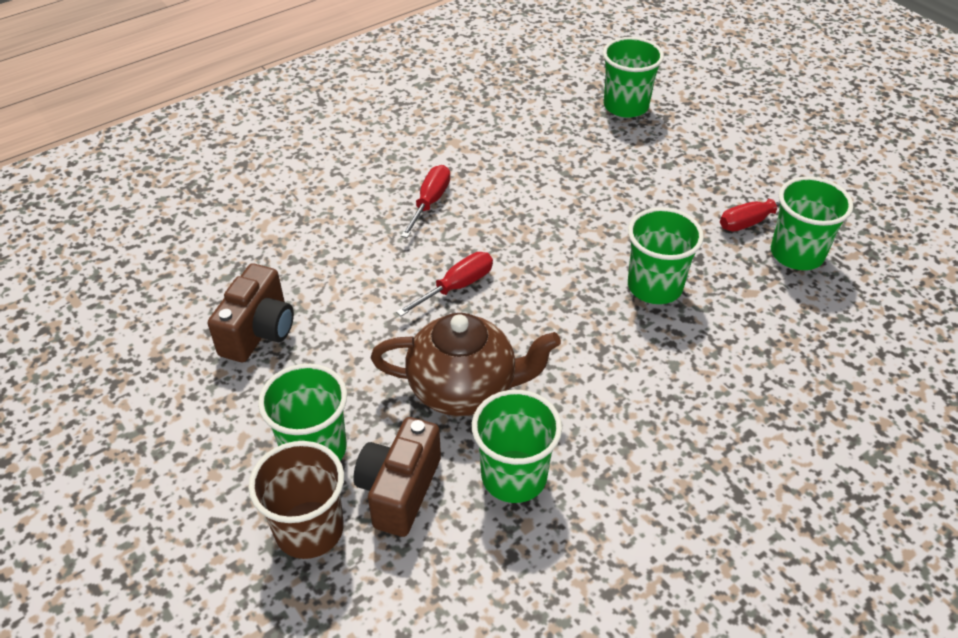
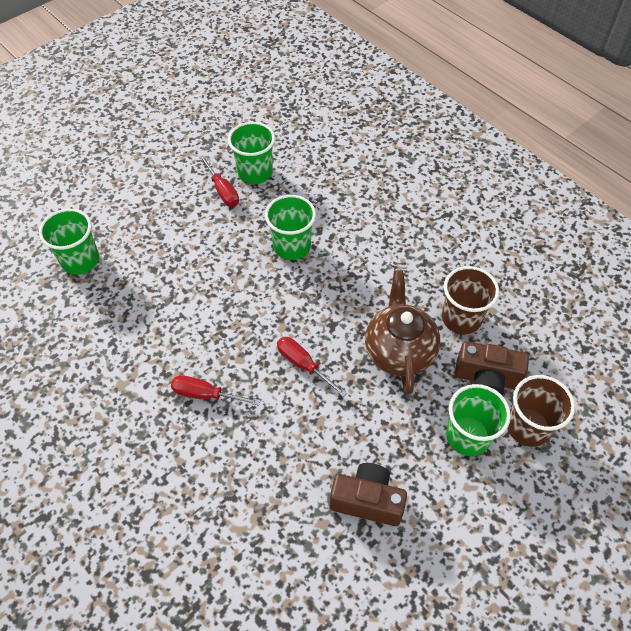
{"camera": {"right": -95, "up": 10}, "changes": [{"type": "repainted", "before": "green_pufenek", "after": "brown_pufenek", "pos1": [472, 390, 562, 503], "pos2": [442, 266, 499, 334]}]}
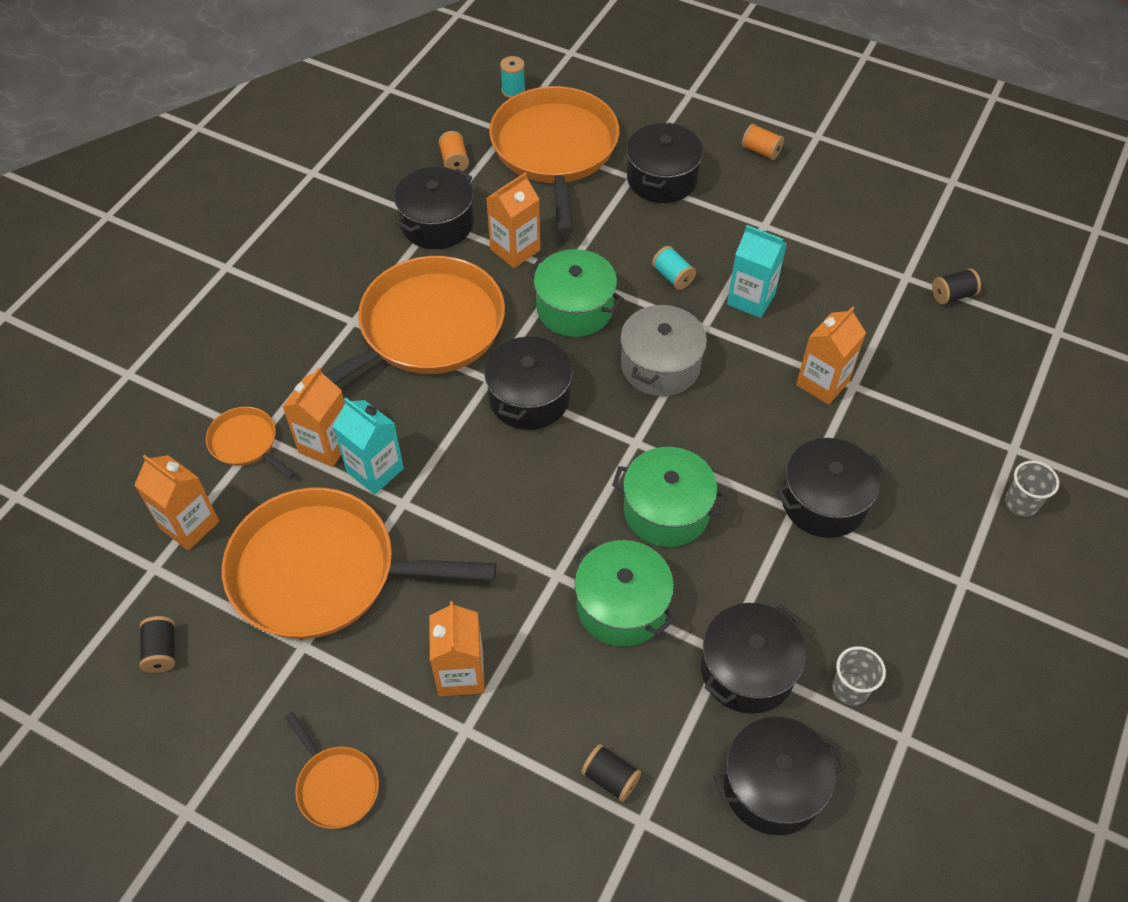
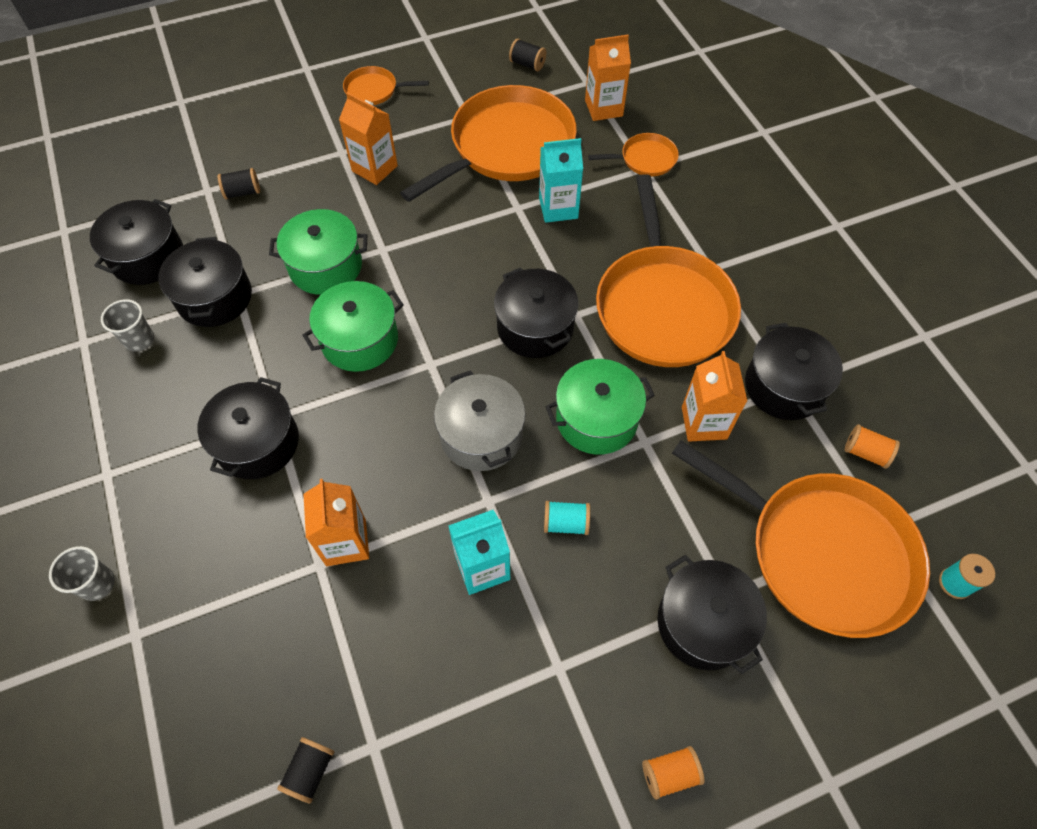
{"camera": {"right": 130, "up": 5}, "changes": [{"type": "gone", "before": "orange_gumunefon", "pos1": [283, 367, 345, 467]}]}
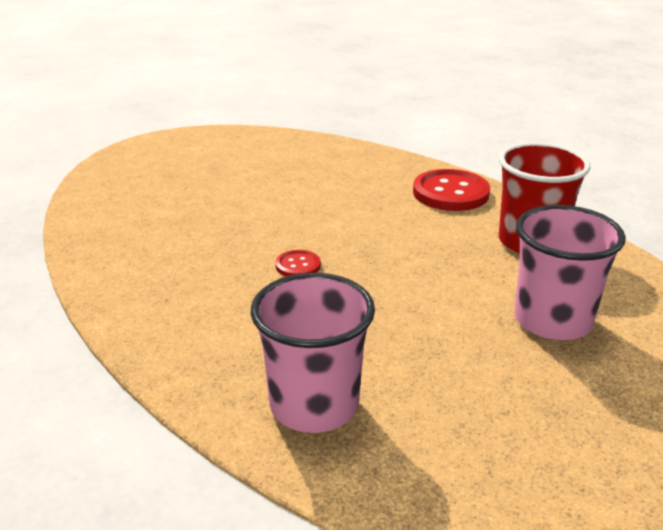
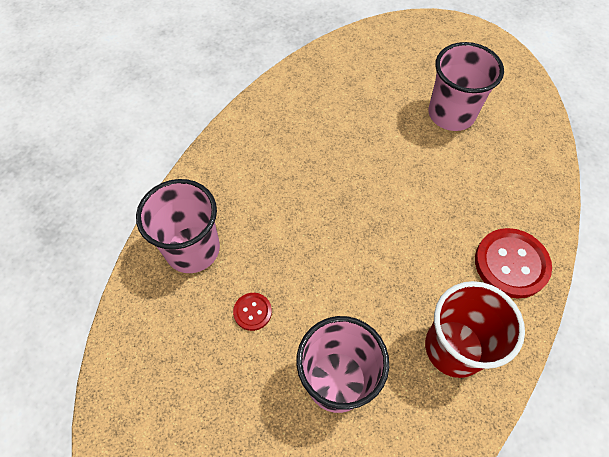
{"camera": {"right": 70, "up": 30}, "changes": [{"type": "shifted", "before": "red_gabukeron", "pos1": [275, 250, 321, 277], "pos2": [233, 293, 272, 331]}, {"type": "new", "after": "pink_pufenek", "pos2": [428, 42, 504, 131]}]}
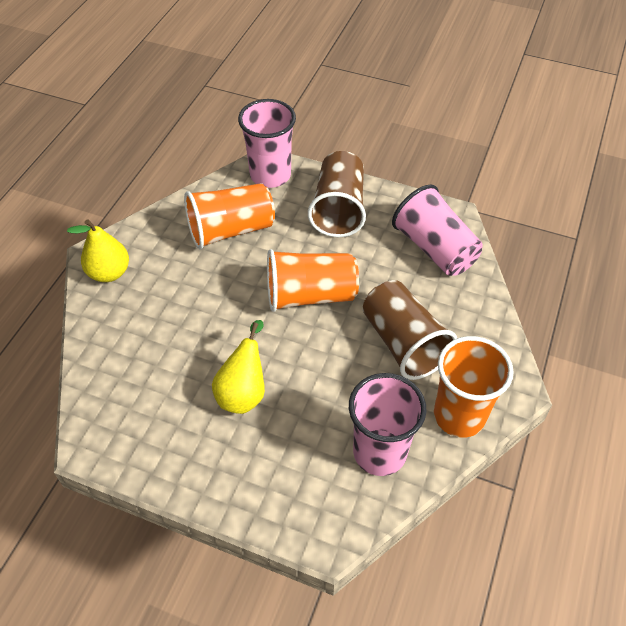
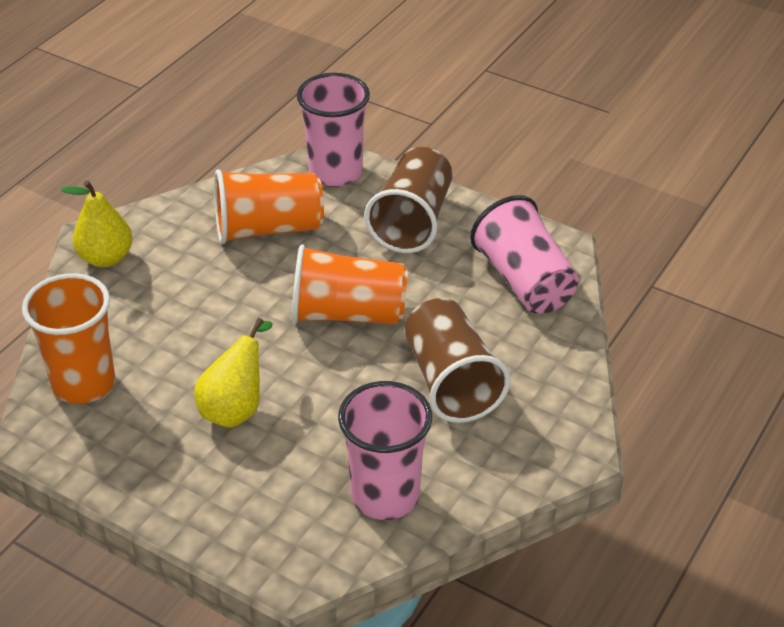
{"camera": {"right": 10, "up": -10}, "changes": [{"type": "shifted", "before": "orange_pufenek", "pos1": [434, 336, 514, 438], "pos2": [22, 273, 115, 404]}]}
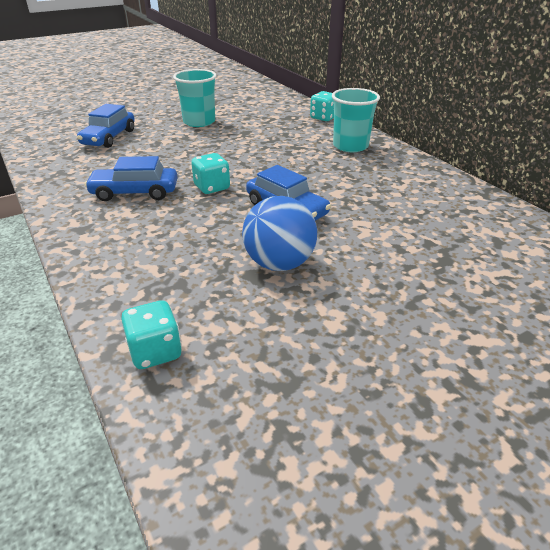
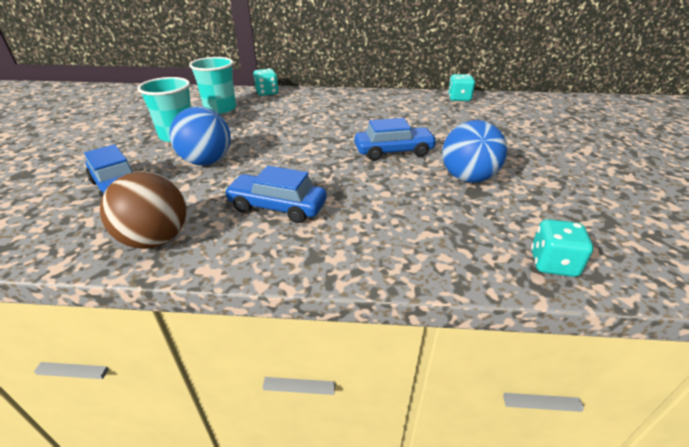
{"camera": {"right": -55, "up": 0}, "changes": [{"type": "shifted", "before": "turquoise_pufenek", "pos1": [332, 88, 380, 152], "pos2": [189, 57, 236, 114]}, {"type": "shifted", "before": "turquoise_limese", "pos1": [191, 153, 230, 194], "pos2": [448, 74, 475, 102]}, {"type": "rotated", "before": "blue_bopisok", "pos1": [85, 156, 178, 201], "pos2": [224, 166, 326, 223], "turn": 75}, {"type": "new", "after": "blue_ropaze", "pos2": [170, 107, 231, 165]}, {"type": "new", "after": "brown_ropaze", "pos2": [100, 172, 187, 249]}]}
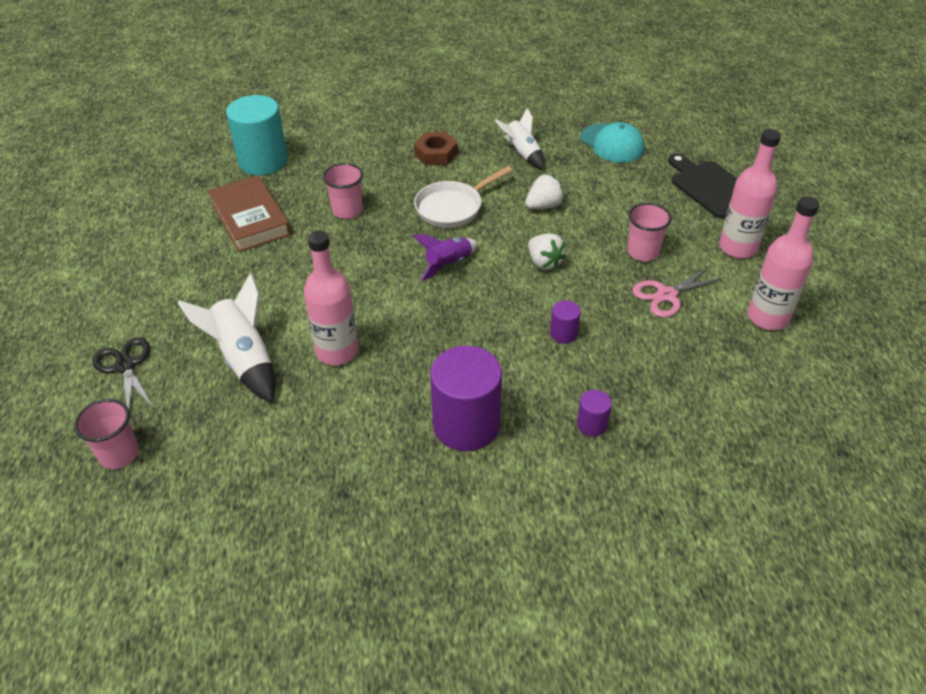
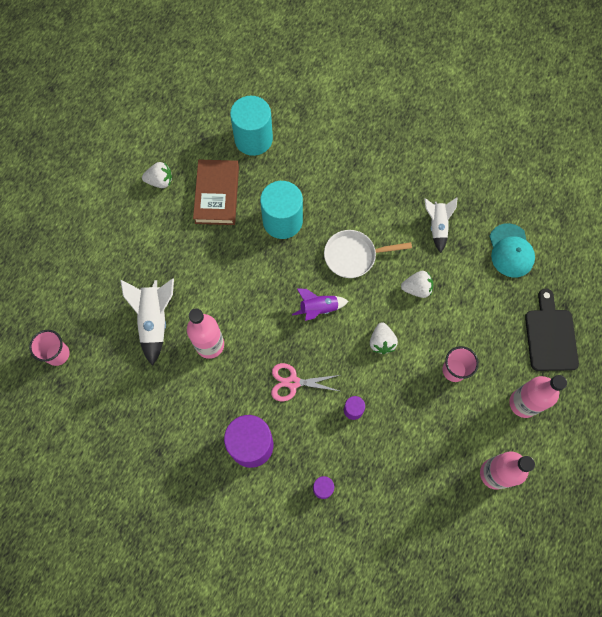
{"camera": {"right": 30, "up": 25}, "changes": [{"type": "gone", "before": "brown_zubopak", "pos1": [414, 132, 458, 165]}, {"type": "swapped", "before": "pink_pufenek", "after": "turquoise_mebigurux", "pos1": [323, 163, 363, 219], "pos2": [260, 181, 303, 239]}, {"type": "shifted", "before": "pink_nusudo", "pos1": [632, 266, 726, 317], "pos2": [271, 363, 340, 401]}, {"type": "gone", "before": "black_nusudo", "pos1": [92, 337, 154, 410]}, {"type": "new", "after": "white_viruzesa", "pos2": [142, 162, 172, 188]}]}
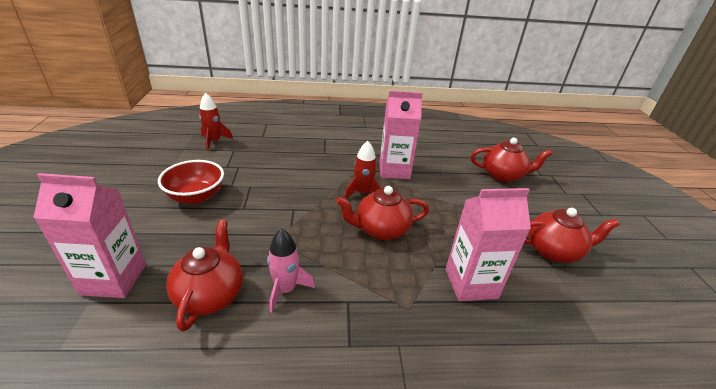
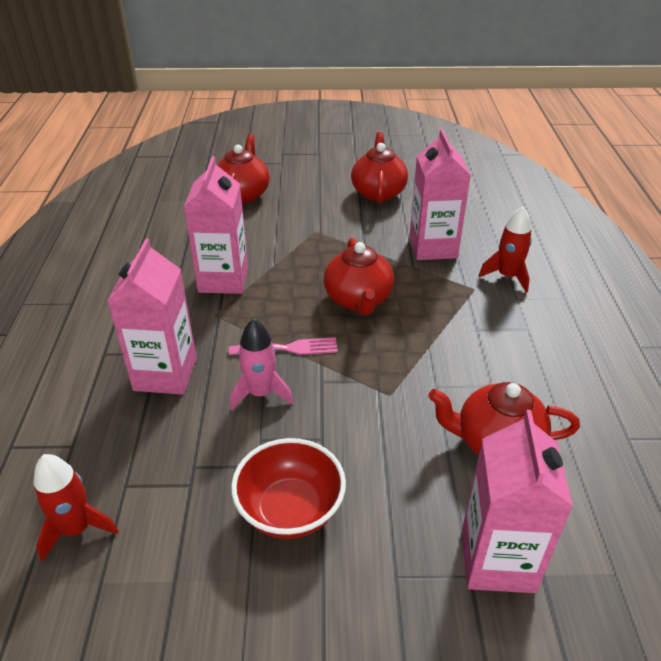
{"camera": {"right": -85, "up": 5}, "changes": [{"type": "shifted", "before": "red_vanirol", "pos1": [344, 141, 380, 199], "pos2": [479, 206, 532, 293]}, {"type": "shifted", "before": "pink_vanirol", "pos1": [267, 229, 315, 312], "pos2": [230, 319, 293, 410]}, {"type": "new", "after": "pink_gumunefon", "pos2": [107, 239, 197, 395]}, {"type": "new", "after": "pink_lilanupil", "pos2": [229, 337, 338, 355]}]}
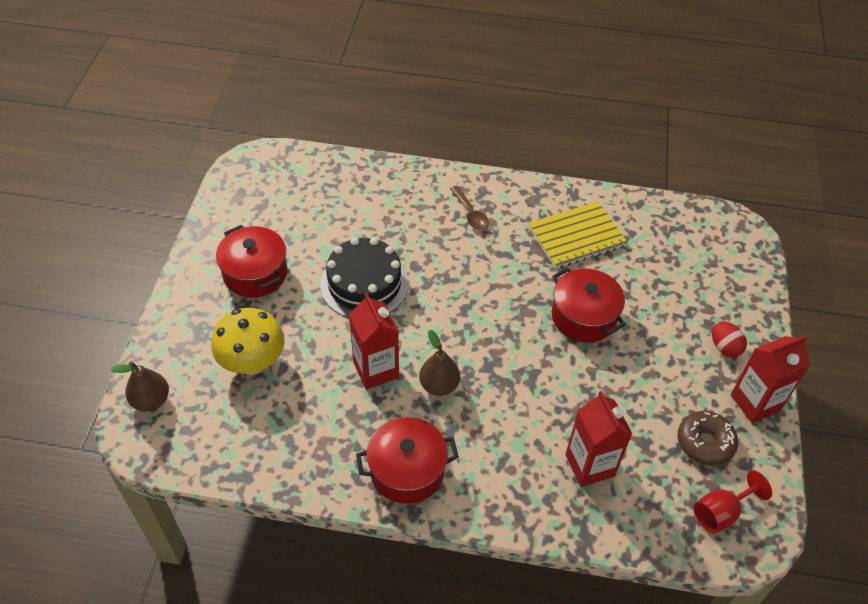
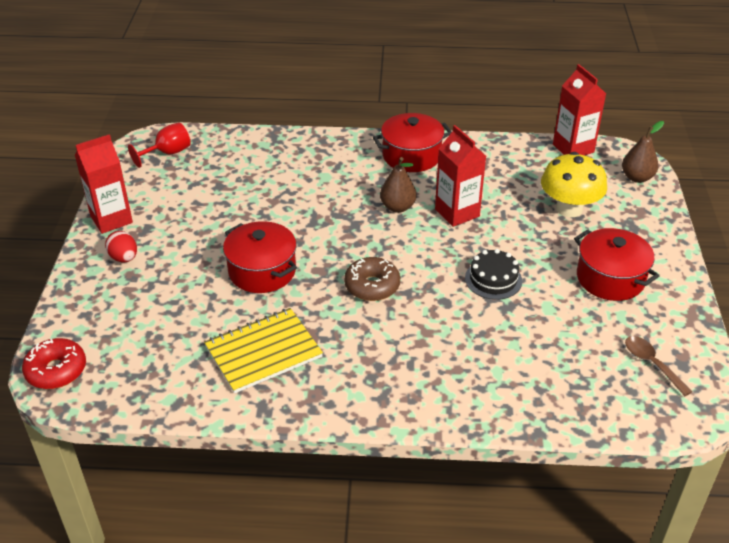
{"camera": {"right": 175, "up": -10}, "changes": [{"type": "shifted", "before": "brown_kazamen", "pos1": [450, 186, 489, 231], "pos2": [625, 336, 693, 396]}, {"type": "scaled", "before": "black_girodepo", "pos1": [320, 237, 409, 318], "pos2": [465, 249, 522, 300], "scale": 0.61}, {"type": "shifted", "before": "red_gumunefon", "pos1": [565, 391, 632, 487], "pos2": [553, 64, 606, 155]}, {"type": "shifted", "before": "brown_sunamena", "pos1": [678, 411, 738, 466], "pos2": [344, 257, 400, 301]}, {"type": "new", "after": "red_sunamena", "pos2": [22, 338, 86, 389]}]}
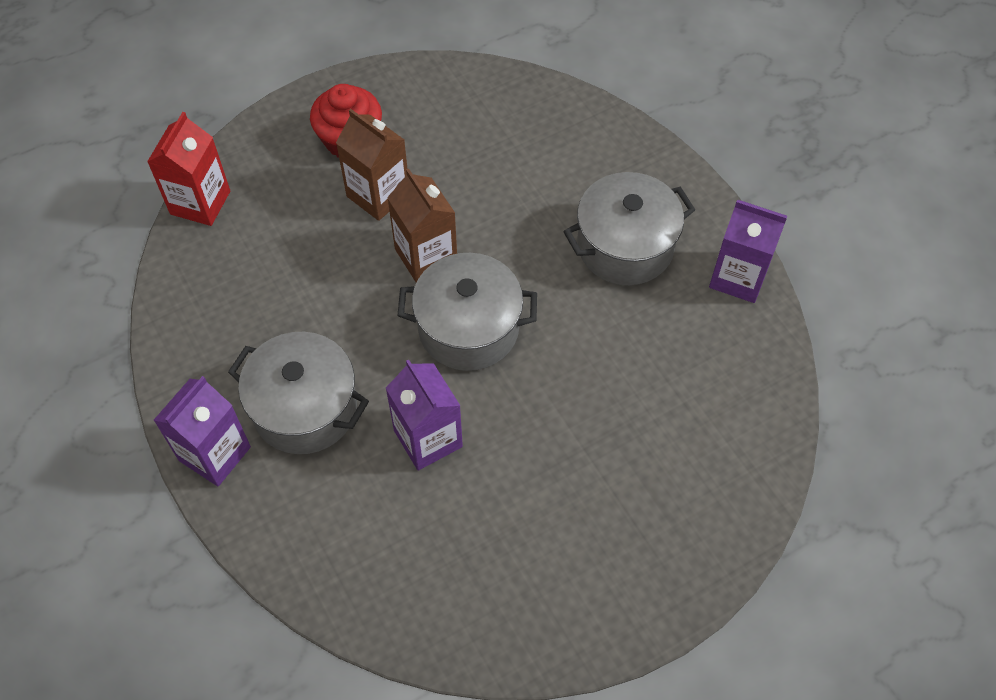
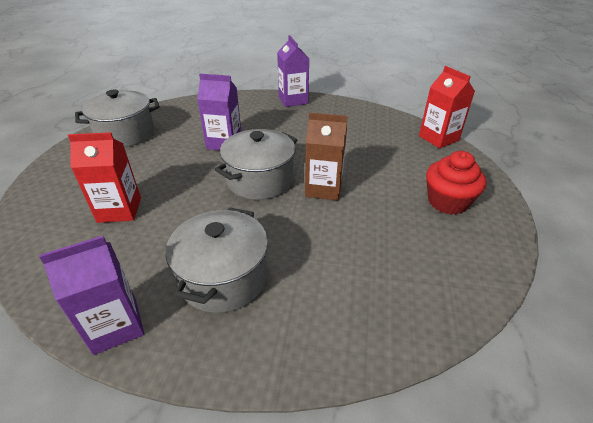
{"camera": {"right": 130, "up": -20}, "changes": [{"type": "gone", "before": "brown_gumunefon", "pos1": [336, 109, 408, 221]}, {"type": "shifted", "before": "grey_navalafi", "pos1": [228, 332, 369, 454], "pos2": [75, 90, 160, 147]}, {"type": "new", "after": "red_gumunefon", "pos2": [68, 132, 141, 223]}]}
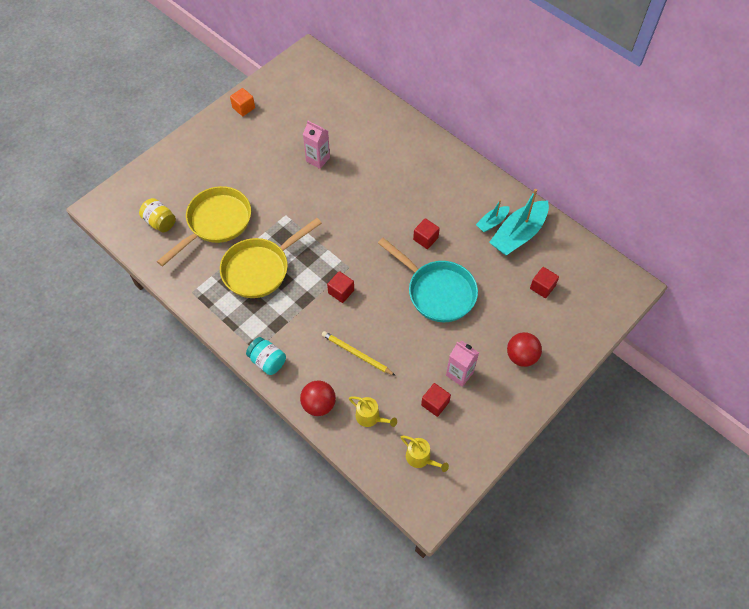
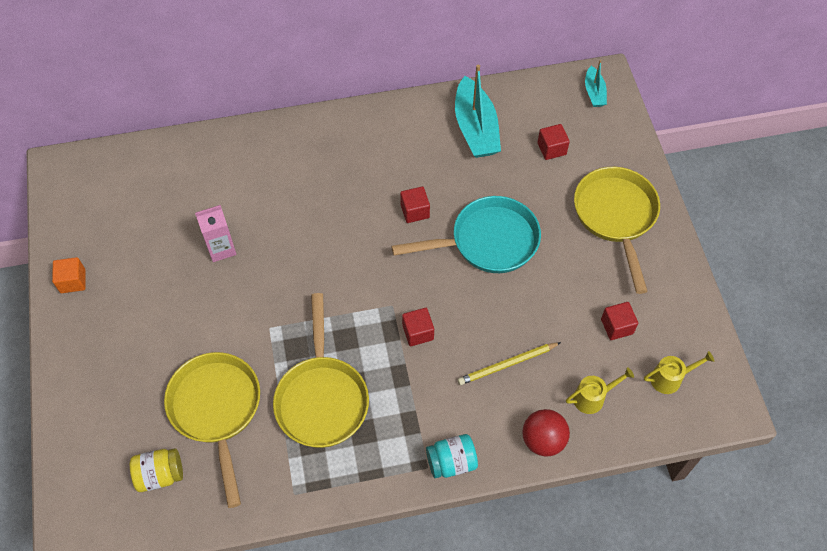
{"camera": {"right": -55, "up": 0}, "changes": [{"type": "shifted", "before": "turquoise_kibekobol", "pos1": [476, 199, 510, 232], "pos2": [585, 60, 607, 107]}, {"type": "swapped", "before": "red_ropaze", "after": "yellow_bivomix", "pos1": [507, 332, 542, 367], "pos2": [574, 167, 660, 294]}, {"type": "gone", "before": "pink_gumunefon", "pos1": [446, 341, 479, 387]}]}
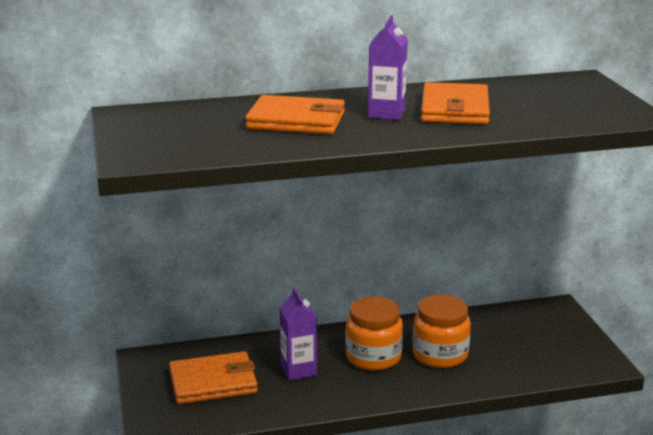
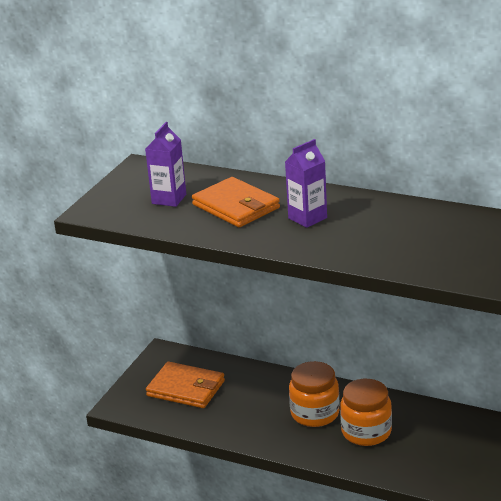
{"camera": {"right": 40, "up": 5}, "changes": [{"type": "gone", "before": "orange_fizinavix", "pos1": [421, 82, 490, 124]}, {"type": "shifted", "before": "purple_gumunefon", "pos1": [279, 288, 317, 380], "pos2": [145, 122, 186, 207]}]}
